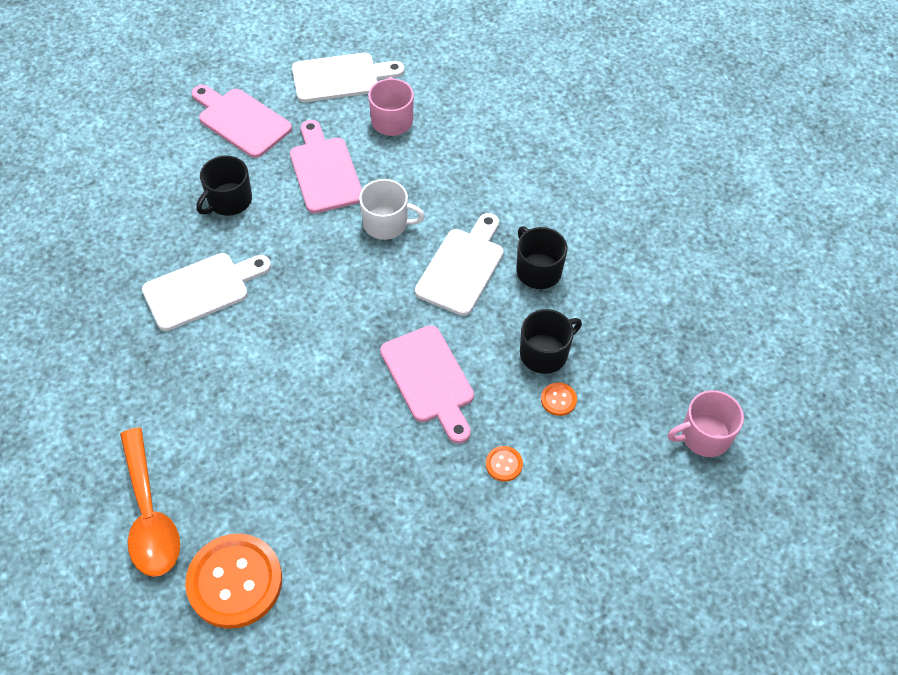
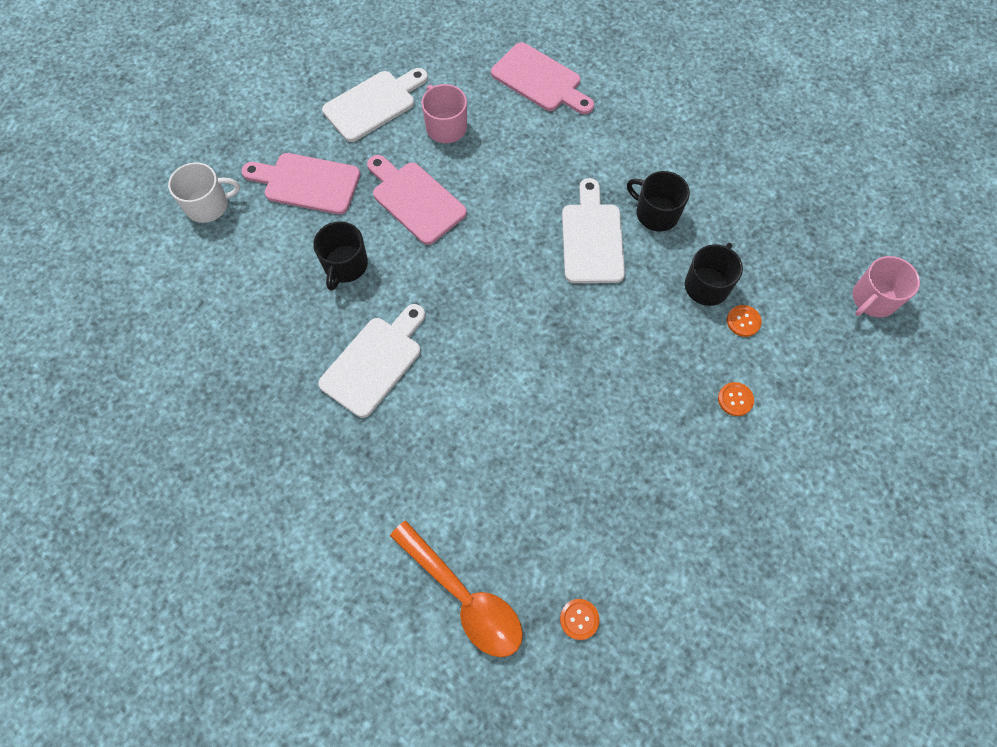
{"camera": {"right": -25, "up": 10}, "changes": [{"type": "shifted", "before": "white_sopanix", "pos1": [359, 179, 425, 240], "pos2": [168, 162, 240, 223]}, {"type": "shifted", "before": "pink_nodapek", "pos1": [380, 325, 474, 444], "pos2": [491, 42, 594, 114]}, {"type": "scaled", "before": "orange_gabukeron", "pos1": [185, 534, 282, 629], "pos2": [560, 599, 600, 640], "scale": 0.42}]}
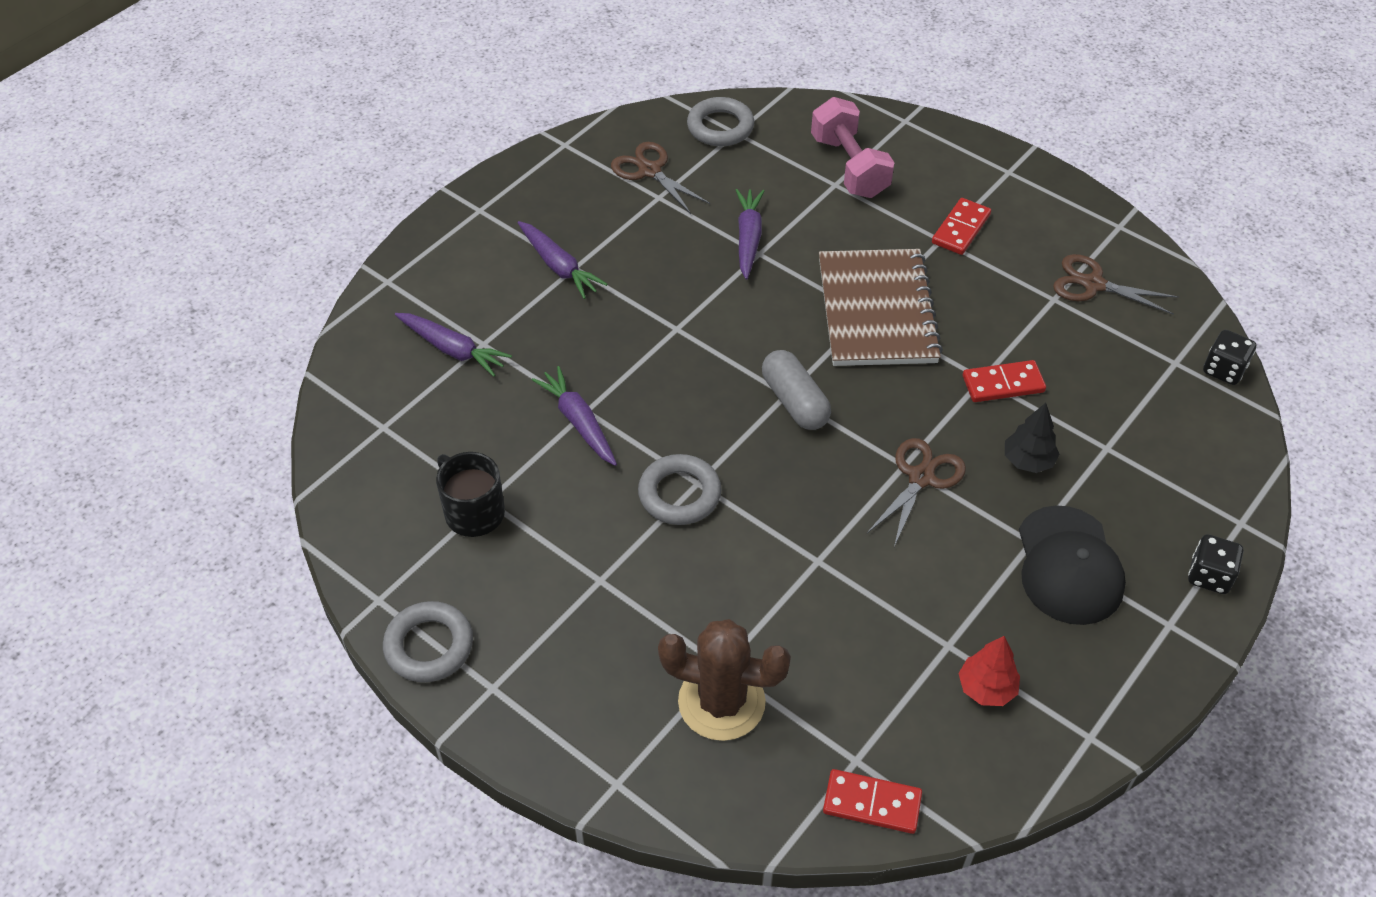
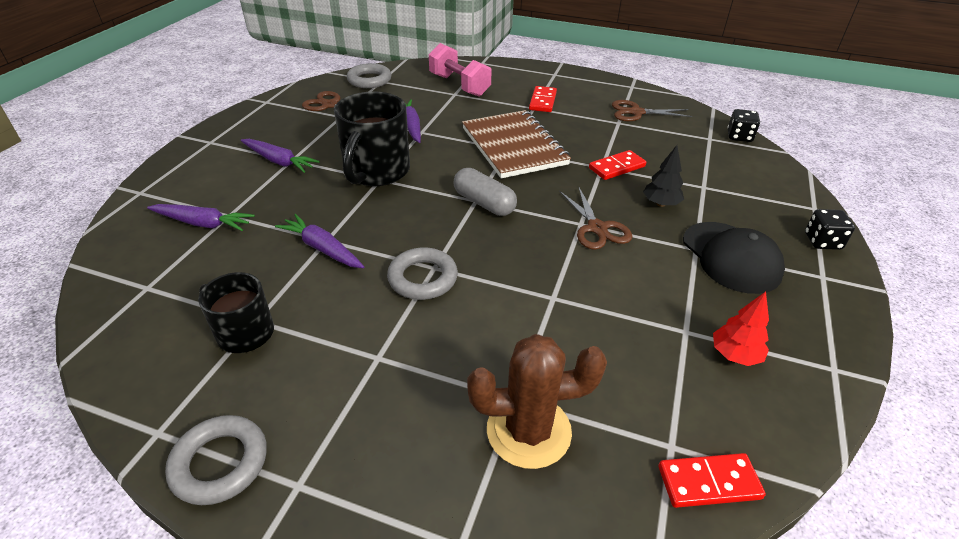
{"camera": {"right": -20, "up": -10}, "changes": [{"type": "rotated", "before": "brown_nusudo", "pos1": [867, 438, 966, 547], "pos2": [559, 186, 632, 250], "turn": 150}, {"type": "new", "after": "black_sopanix", "pos2": [334, 92, 410, 186]}]}
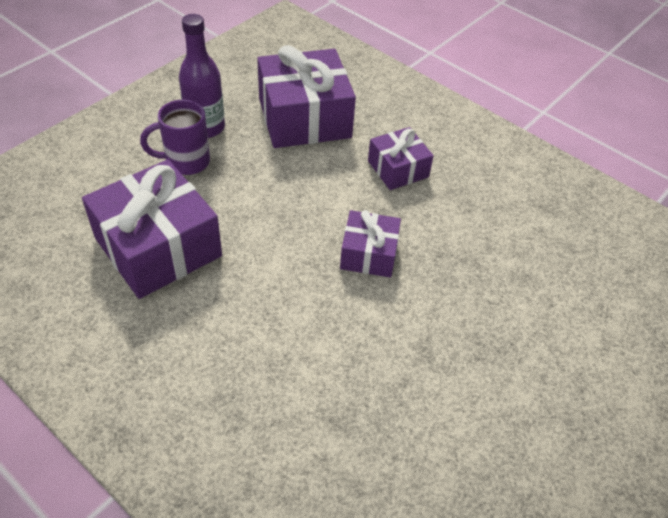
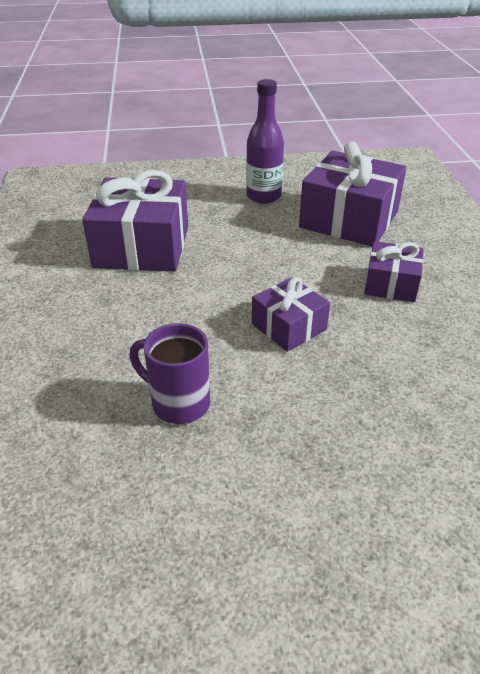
{"camera": {"right": 45, "up": -10}, "changes": [{"type": "shifted", "before": "purple_sopanix", "pos1": [140, 100, 210, 175], "pos2": [129, 323, 210, 424]}]}
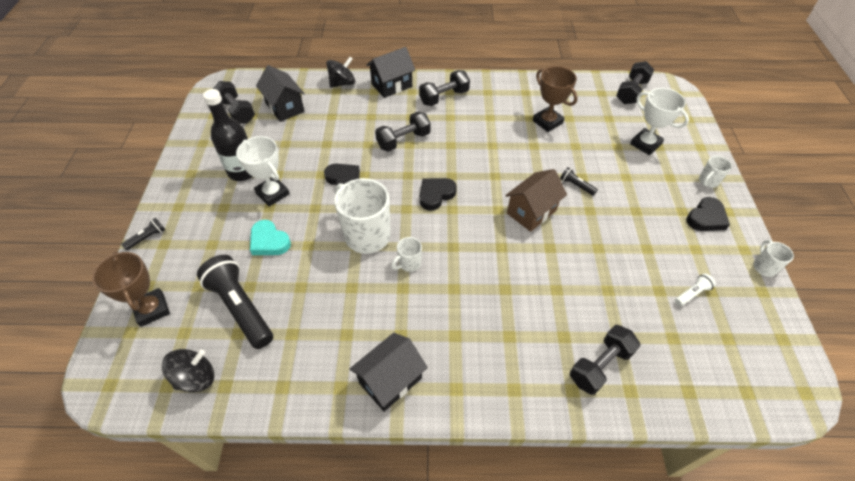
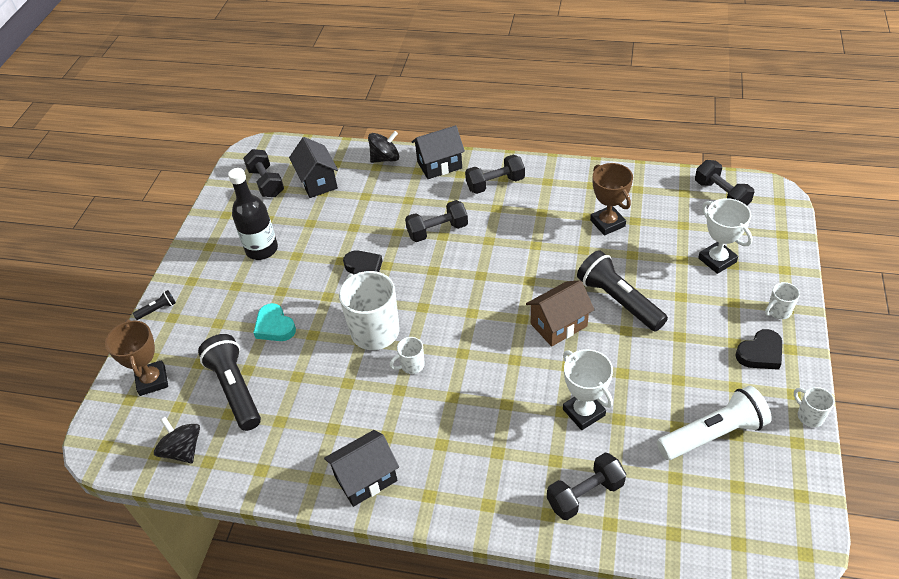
{"camera": {"right": 15, "up": -5}, "changes": [{"type": "rotated", "before": "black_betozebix", "pos1": [616, 61, 654, 104], "pos2": [695, 160, 754, 206], "turn": -75}, {"type": "shifted", "before": "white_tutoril", "pos1": [236, 136, 290, 207], "pos2": [563, 349, 613, 430]}, {"type": "scaled", "before": "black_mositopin", "pos1": [560, 167, 598, 196], "pos2": [577, 250, 668, 331], "scale": 2.28}, {"type": "gone", "before": "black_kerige", "pos1": [420, 178, 457, 211]}, {"type": "rotated", "before": "white_sopanix", "pos1": [753, 240, 794, 277], "pos2": [794, 387, 835, 427], "turn": -45}, {"type": "scaled", "before": "white_mositopin", "pos1": [675, 273, 716, 306], "pos2": [657, 386, 772, 460], "scale": 2.28}, {"type": "rotated", "before": "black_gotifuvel", "pos1": [162, 349, 214, 392], "pos2": [154, 417, 200, 463], "turn": -105}]}
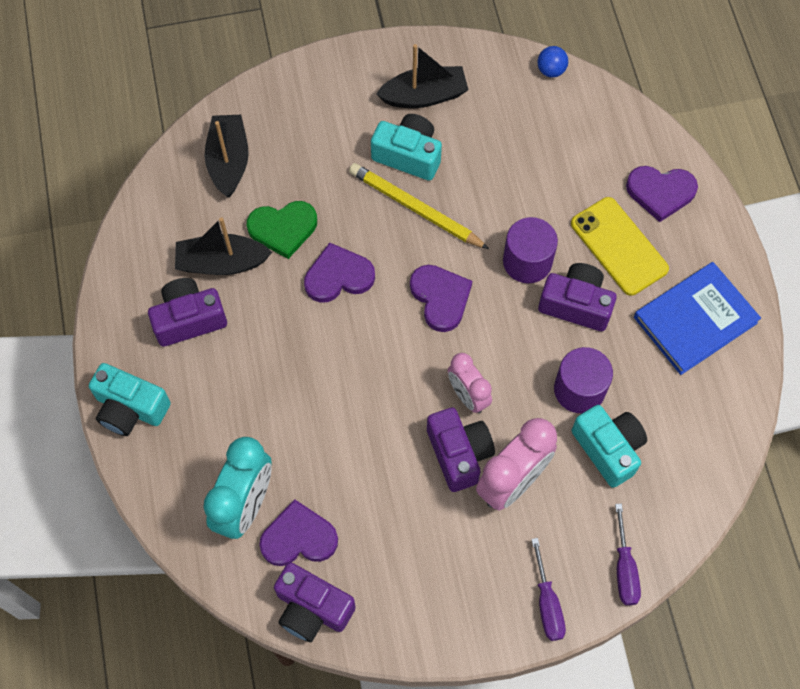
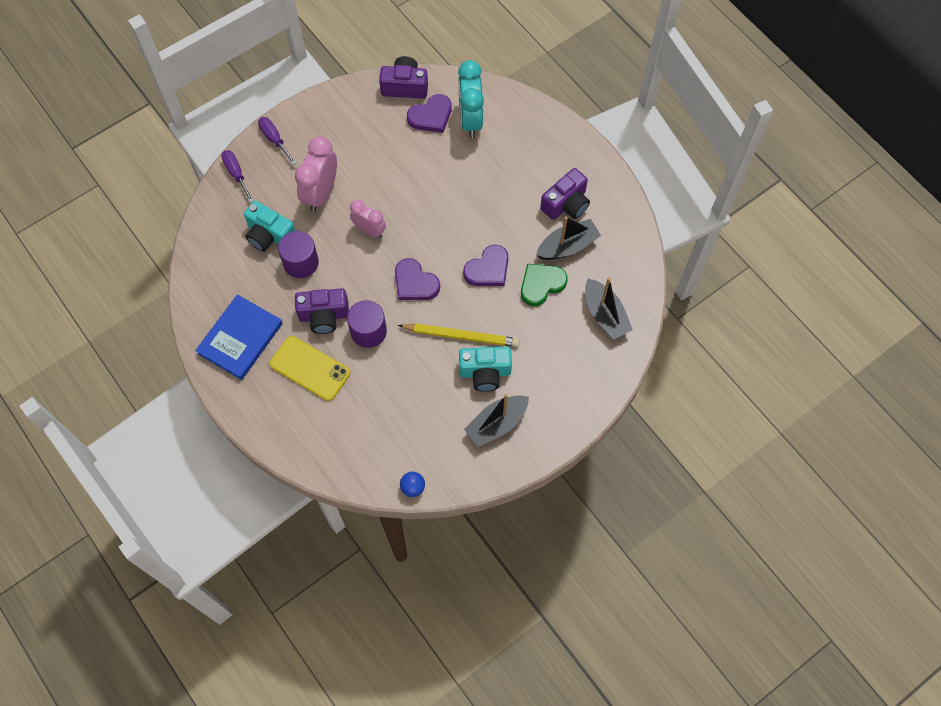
{"camera": {"right": 155, "up": 0}, "changes": [{"type": "gone", "before": "purple_kerige", "pos1": [626, 166, 698, 222]}, {"type": "gone", "before": "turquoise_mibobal", "pos1": [89, 363, 171, 436]}, {"type": "gone", "before": "purple_mibobal", "pos1": [427, 407, 495, 492]}]}
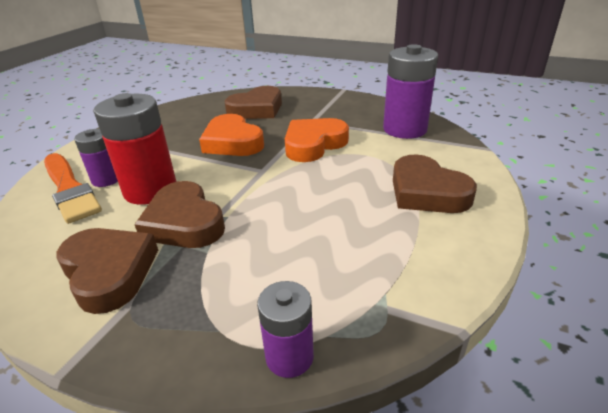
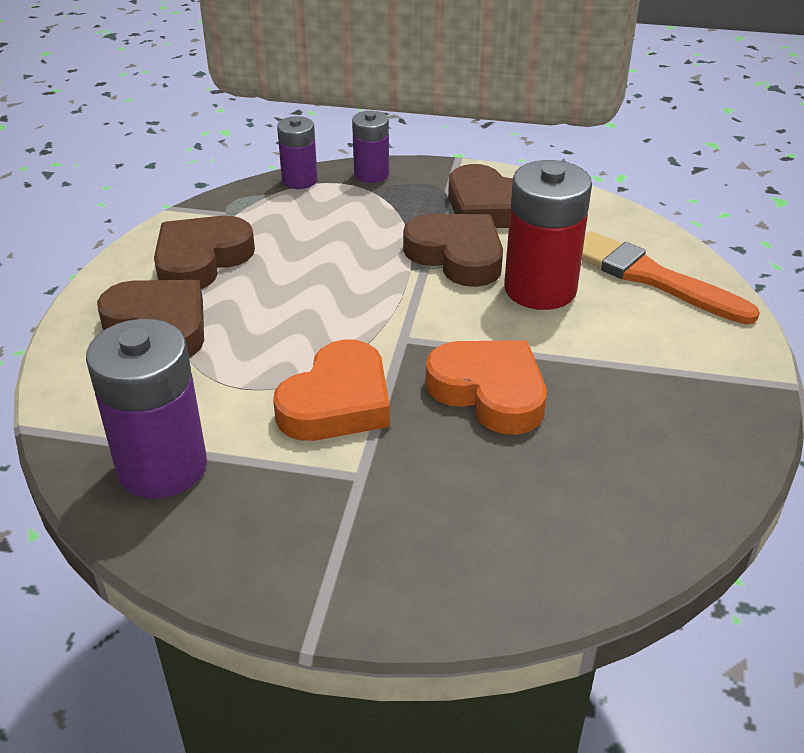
{"camera": {"right": 165, "up": 5}, "changes": [{"type": "shifted", "before": "brown_kerige", "pos1": [225, 86, 282, 119], "pos2": [154, 216, 255, 289]}, {"type": "shifted", "before": "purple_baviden", "pos1": [74, 129, 118, 187], "pos2": [352, 111, 389, 183]}]}
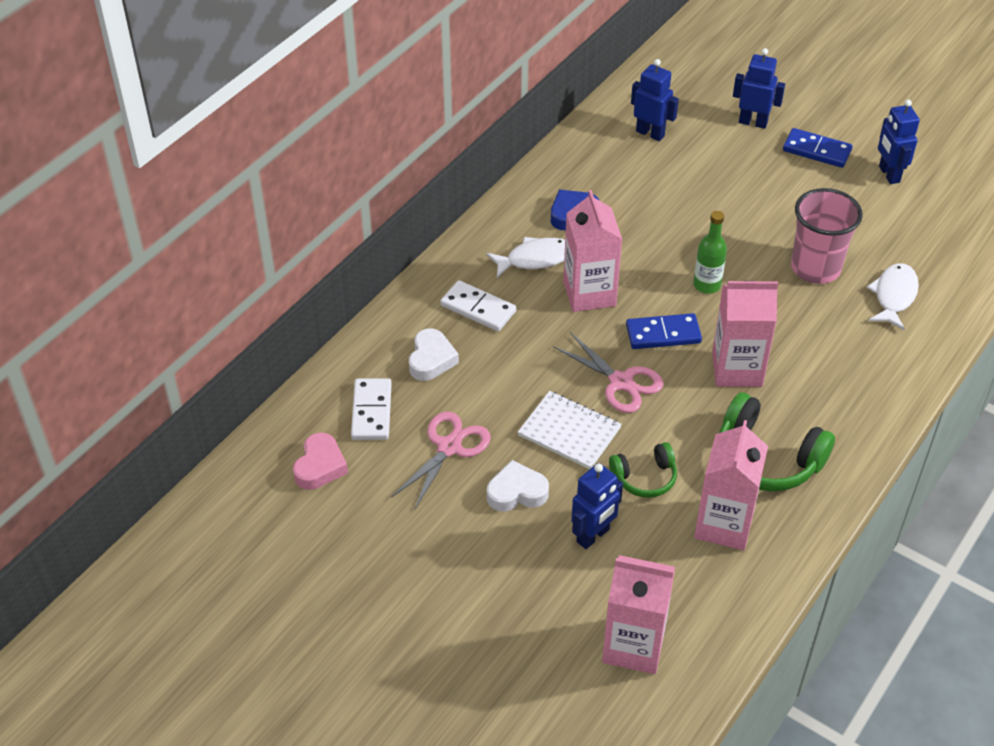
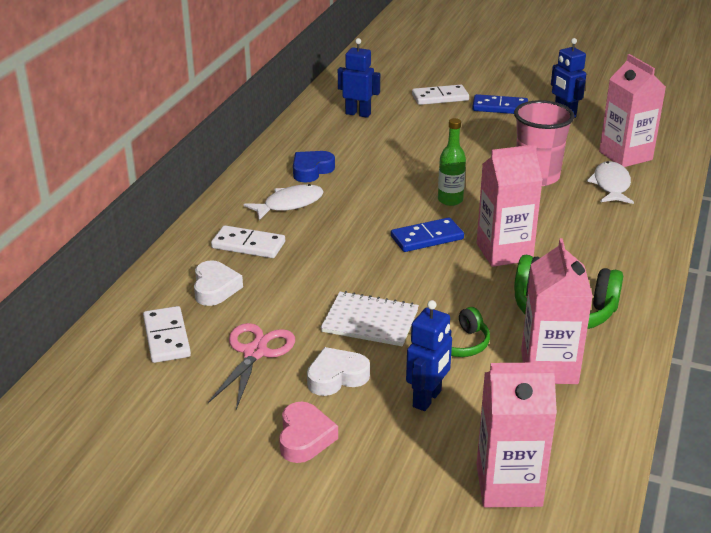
{"camera": {"right": -15, "up": -15}, "changes": [{"type": "swapped", "before": "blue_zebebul", "after": "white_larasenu", "pos1": [733, 48, 785, 129], "pos2": [412, 85, 469, 105]}, {"type": "shifted", "before": "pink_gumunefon", "pos1": [563, 190, 622, 312], "pos2": [599, 54, 666, 167]}, {"type": "gone", "before": "pink_nusudo", "pos1": [553, 332, 663, 413]}, {"type": "shifted", "before": "pink_kerige", "pos1": [293, 433, 348, 490], "pos2": [279, 402, 338, 463]}]}
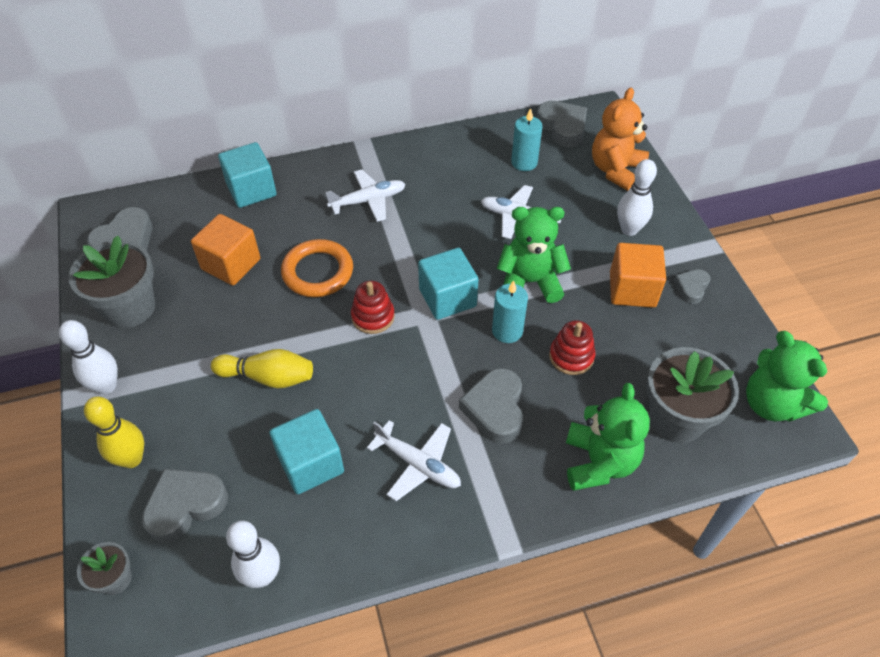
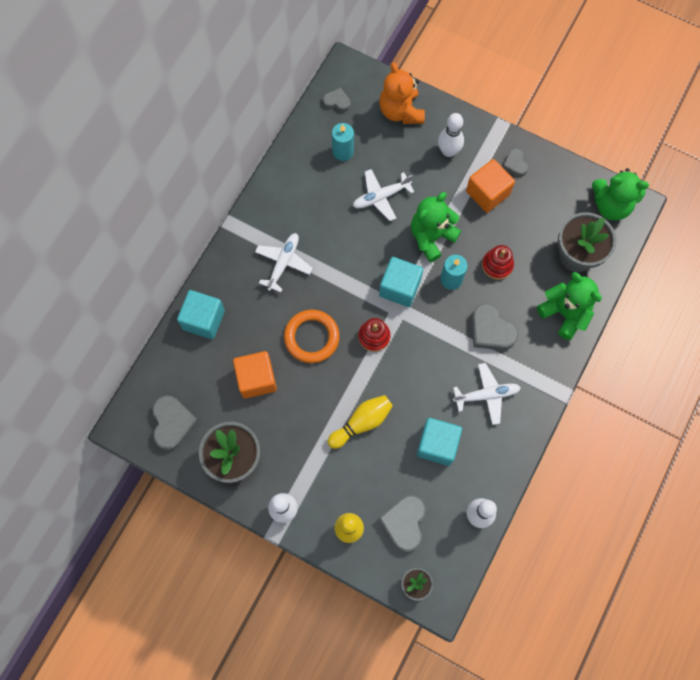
{"camera": {"right": -45, "up": 20}, "changes": [{"type": "scaled", "before": "grey_kerige", "pos1": [537, 101, 587, 147], "pos2": [323, 88, 350, 112], "scale": 0.58}]}
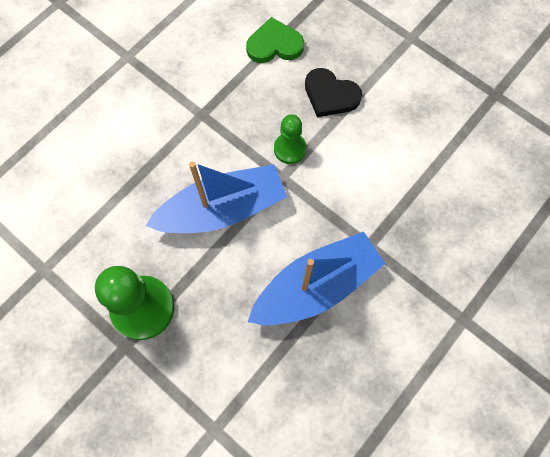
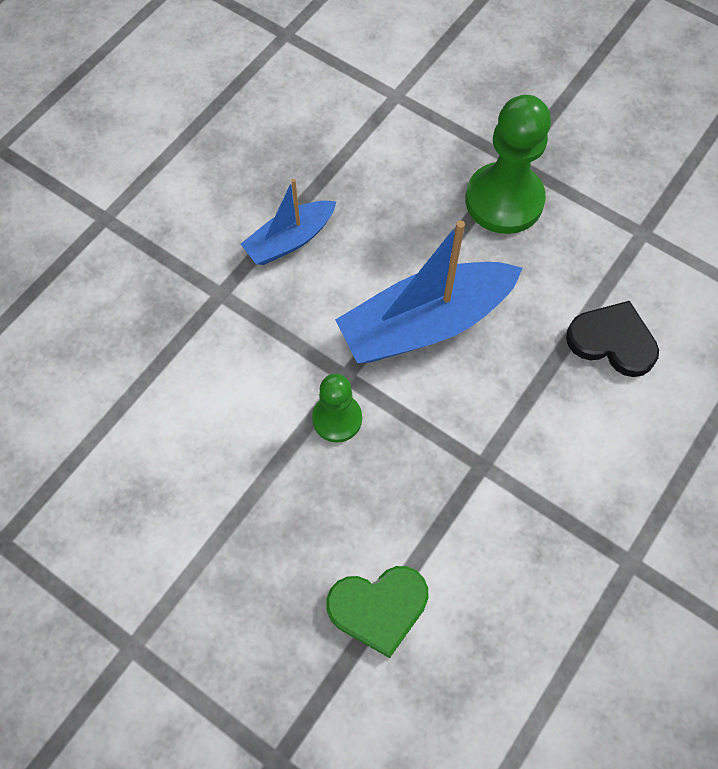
{"camera": {"right": 175, "up": -5}, "changes": [{"type": "shifted", "before": "black_kerige", "pos1": [305, 68, 362, 117], "pos2": [566, 301, 659, 377]}, {"type": "scaled", "before": "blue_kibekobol", "pos1": [248, 231, 385, 325], "pos2": [241, 179, 337, 265], "scale": 0.57}]}
